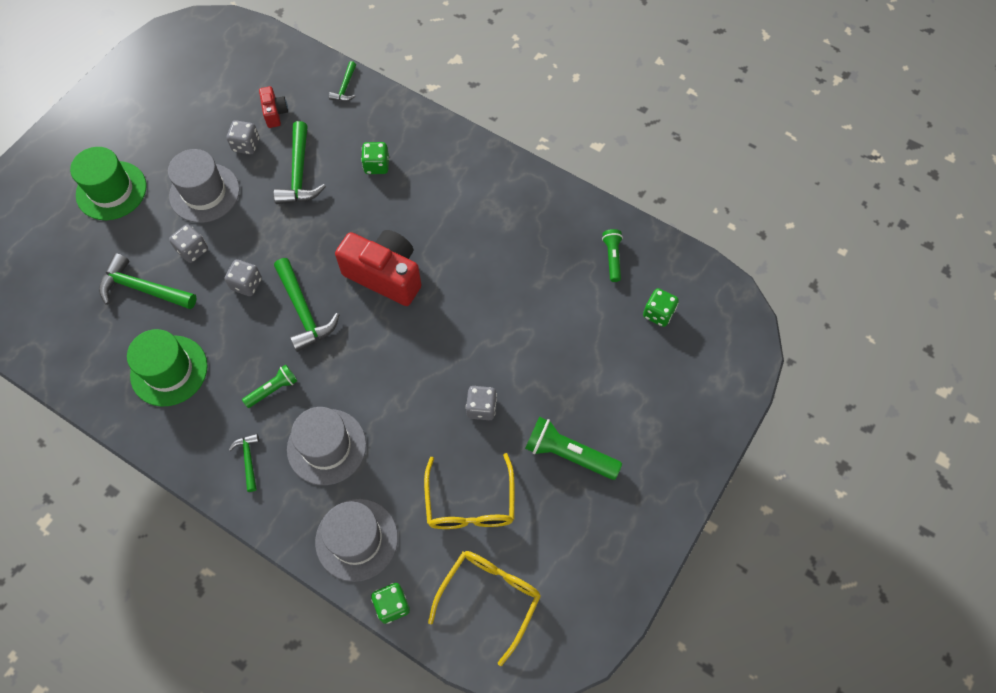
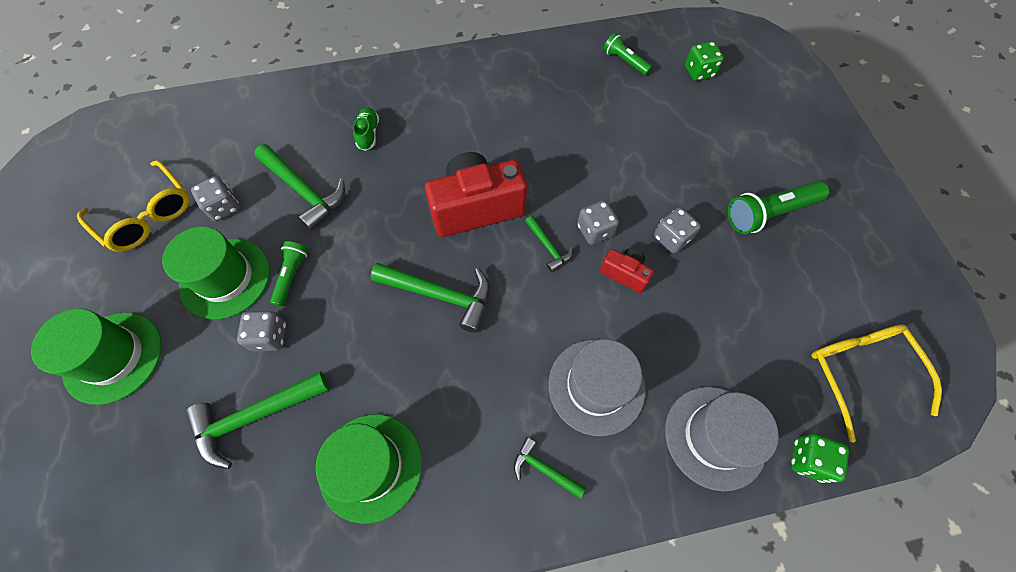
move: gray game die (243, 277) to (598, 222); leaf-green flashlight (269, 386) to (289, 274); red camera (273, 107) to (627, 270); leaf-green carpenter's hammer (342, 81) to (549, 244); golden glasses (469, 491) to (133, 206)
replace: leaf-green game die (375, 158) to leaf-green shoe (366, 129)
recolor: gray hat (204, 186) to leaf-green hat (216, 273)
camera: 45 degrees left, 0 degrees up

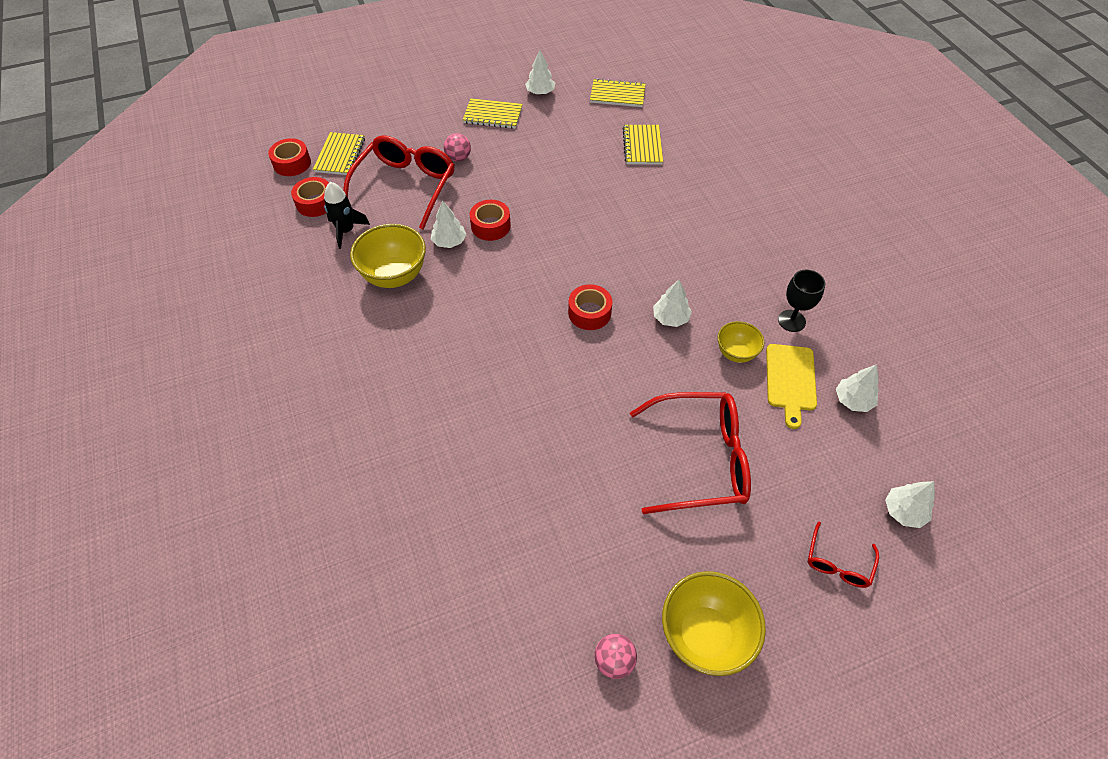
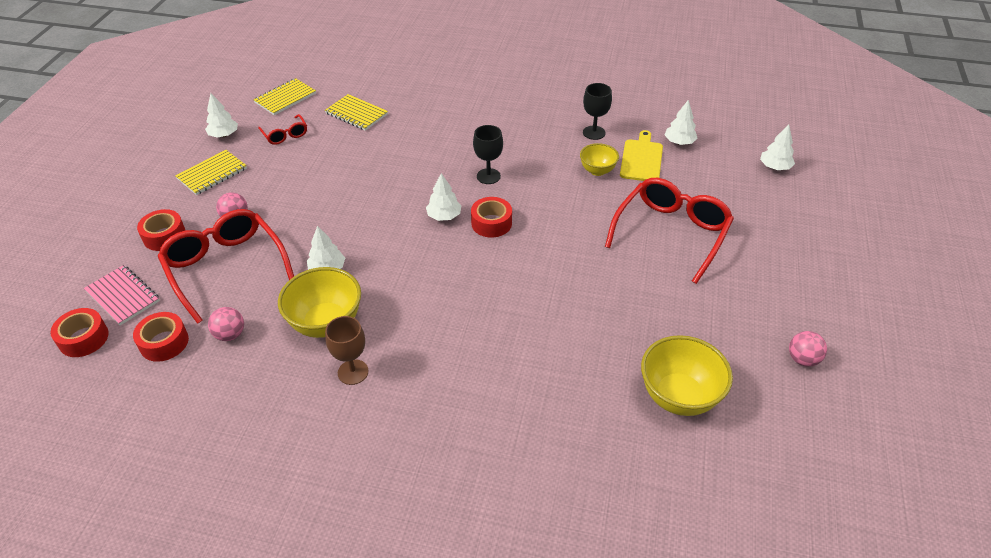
insert: russet chalice (346, 350); black chalice (488, 154)
move: red tape (490, 220) to (161, 230); white toy tree (672, 303) to (444, 197); golden deep dish (714, 623) to (687, 375); red glasses (843, 555) to (282, 129)
replace: black rocket (347, 215) to rose-pink ball (226, 324)
recolor: golden exercise book (339, 153) to rose-pink exercise book (122, 295)
rotate: golden cutting board (791, 386) = (641, 155) 120 degrees counterclockwise
camera: 55 degrees left, 10 degrees down

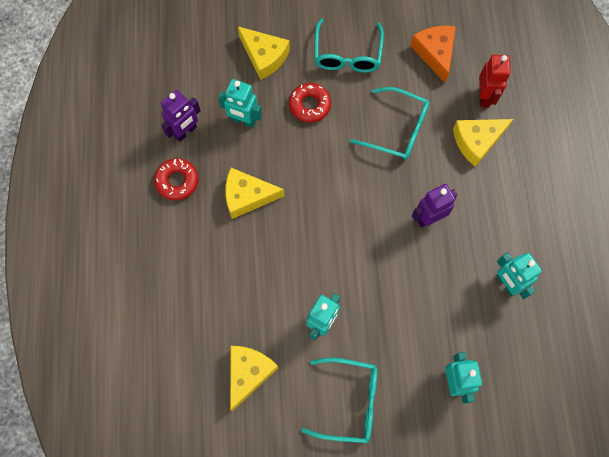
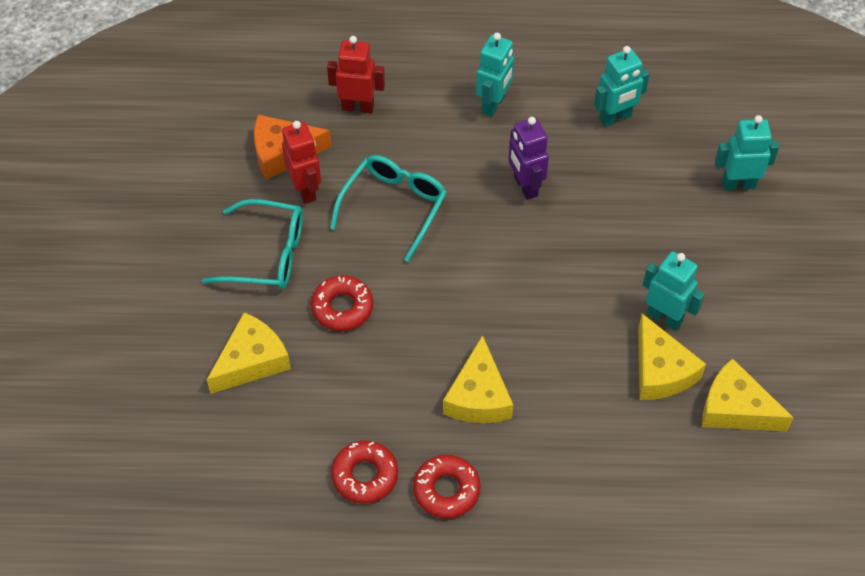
delete: turquoise glasses (339, 400)
insert: red robot (301, 162)
move: turquoise robot (240, 103) to (495, 75); golden piece of cheese (483, 143) to (672, 356)
replace: purple robot (181, 116) to red doughnut (364, 472)
camera: 85 degrees left, 15 degrees down

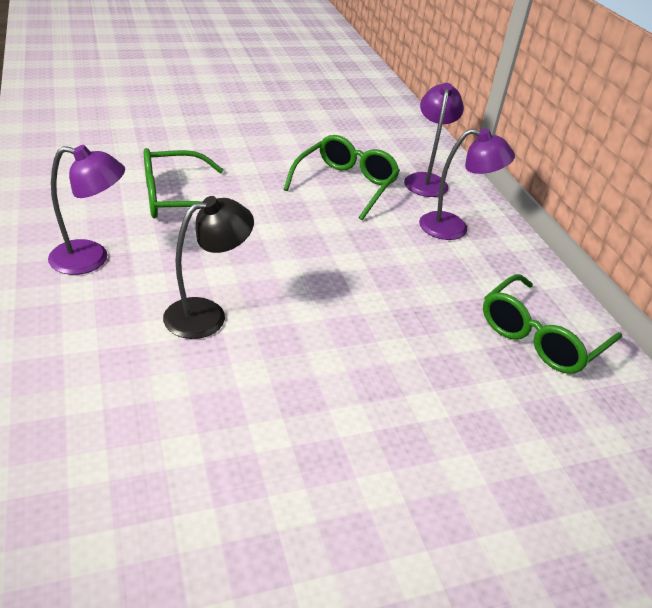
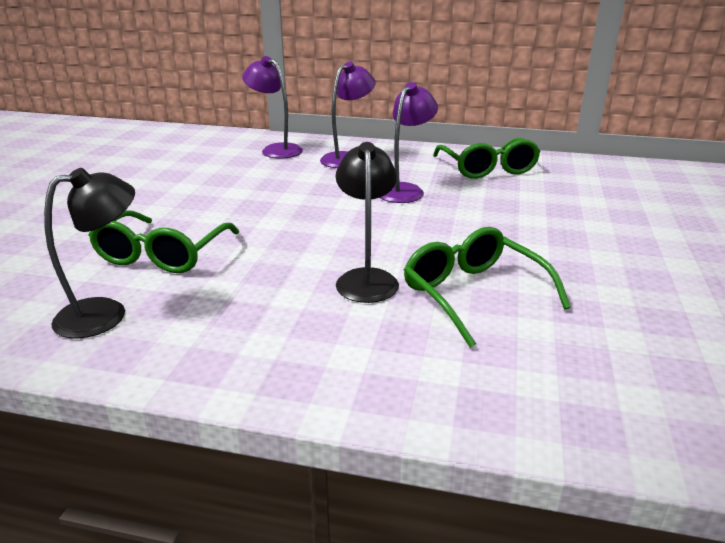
insert: black reading lamp (89, 253)
move: purple reading lamp (86, 210) to (409, 142); leaf-green glasses (341, 177) to (487, 287)
camera: 55 degrees left, 10 degrees down

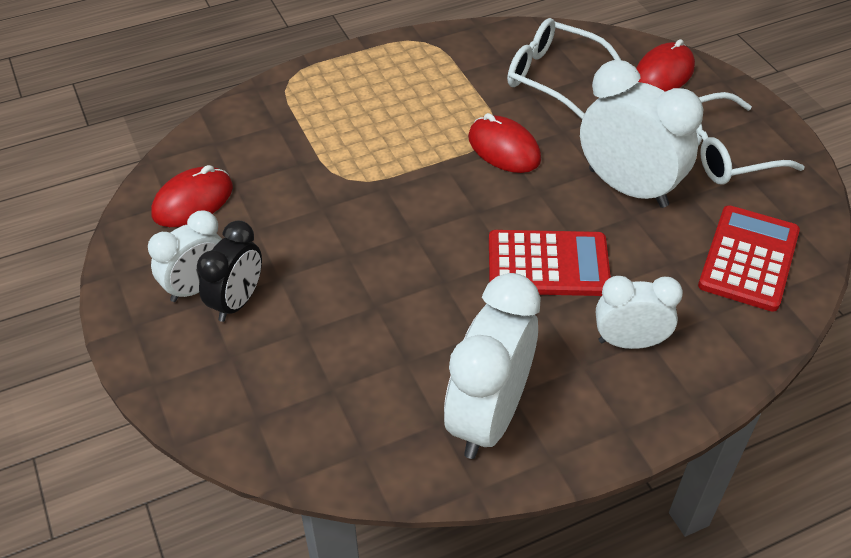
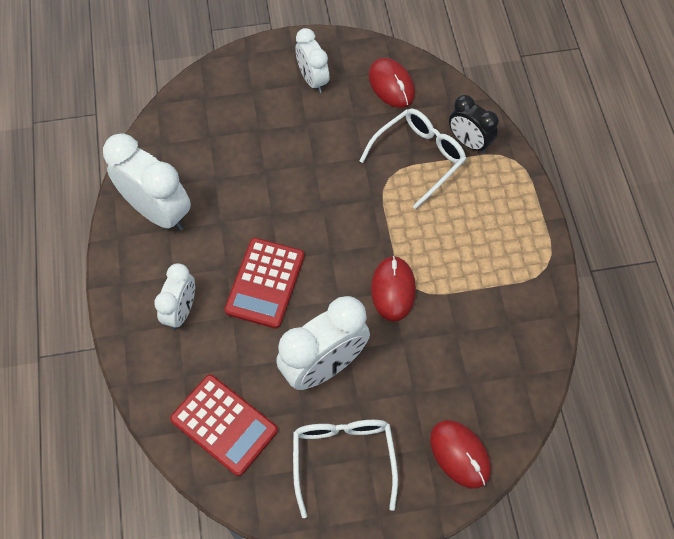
move: black bedside clock (229, 271) to (474, 124); white glasses (564, 68) to (413, 159)
rotate: red computer mouse (504, 143) = (393, 289) 60 degrees counterclockwise
camera: 105 degrees right, 15 degrees up

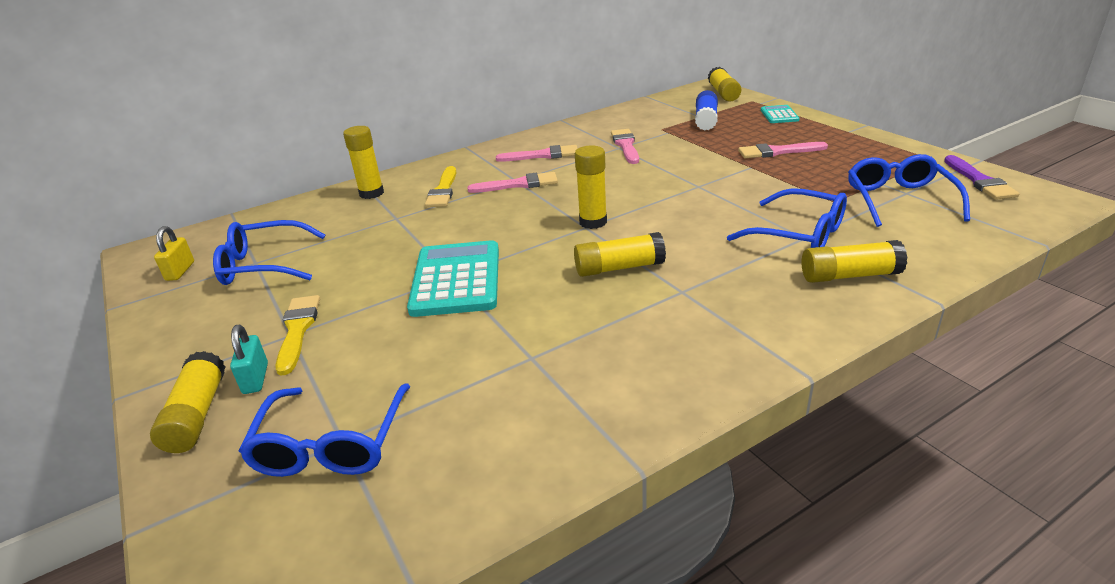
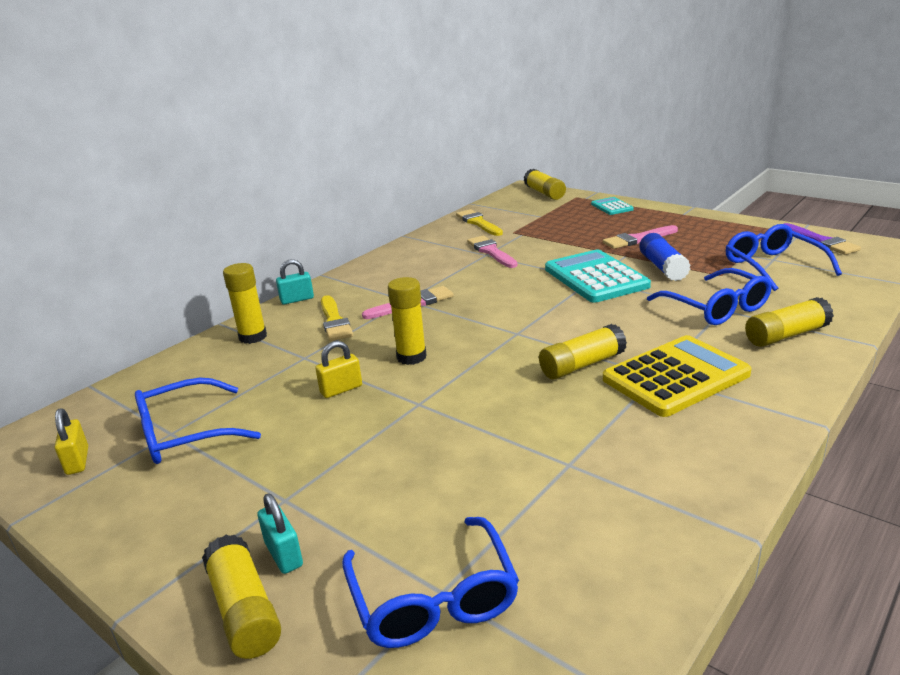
delete: rose-pink brush (537, 153)
insert: turquoise small lock (295, 282); golden small lock (338, 369); golden adding machine (677, 376)
move: golden brush (297, 335) to (479, 222); turquoise adding machine (453, 278) to (598, 276); golden stick of glue (591, 187) to (407, 321); cobalt stick of glue (706, 110) to (665, 257)
rotate: cobalt glasses (787, 218) = (709, 296) 45 degrees clockwise
camera: 20 degrees left, 5 degrees down

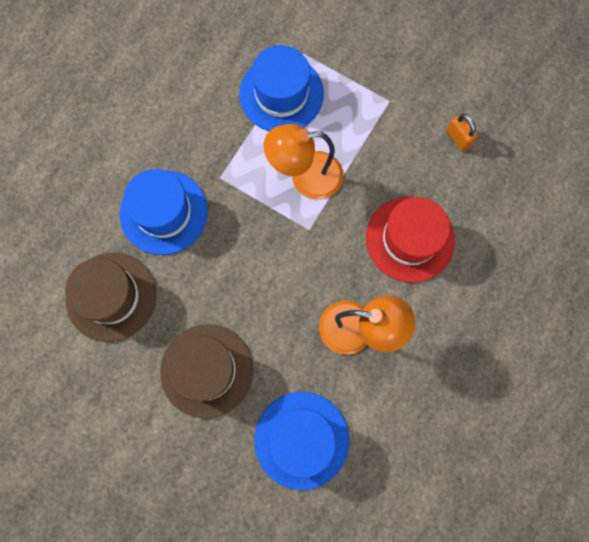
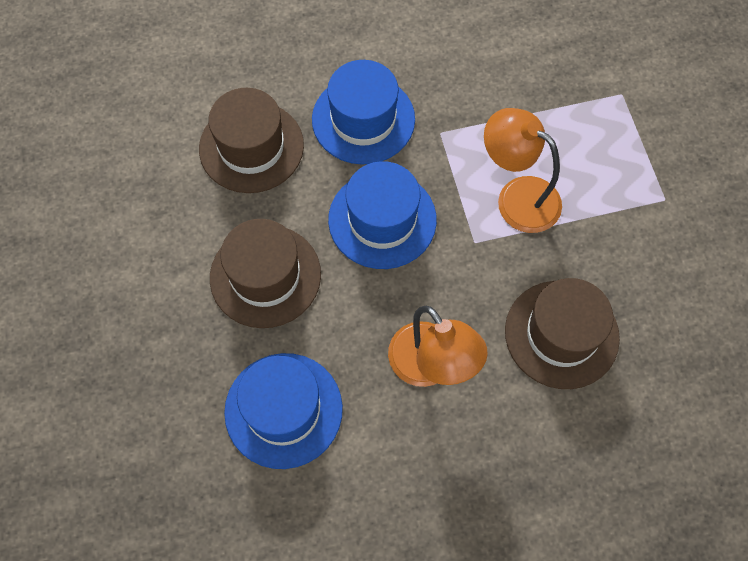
delete: bright orange small lock (462, 132)
move: cobalt hat (281, 88) to (382, 215)
recolor: red hat (410, 240) to russet hat (562, 333)
camera: 45 degrees right, 10 degrees down

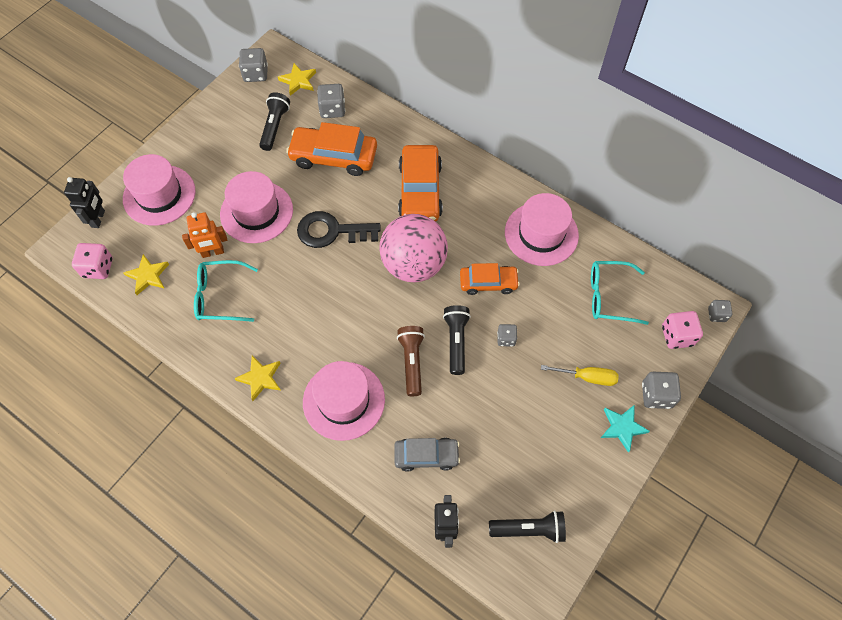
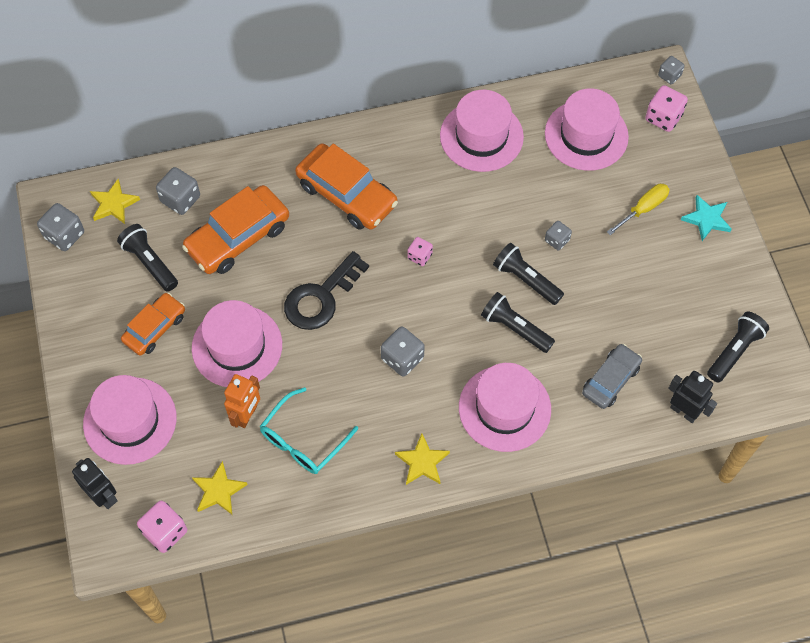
move: bright orange toy car (490, 279) to (153, 324); gray game die (661, 390) to (403, 351)
replace: rose-pink ball (413, 248) to rose-pink game die (420, 251); turquoise glasses (620, 293) to rose-pink hat (587, 129)
recolor: russet flashlight (411, 361) to black flashlight (518, 322)
camera: 50 degrees left, 0 degrees up

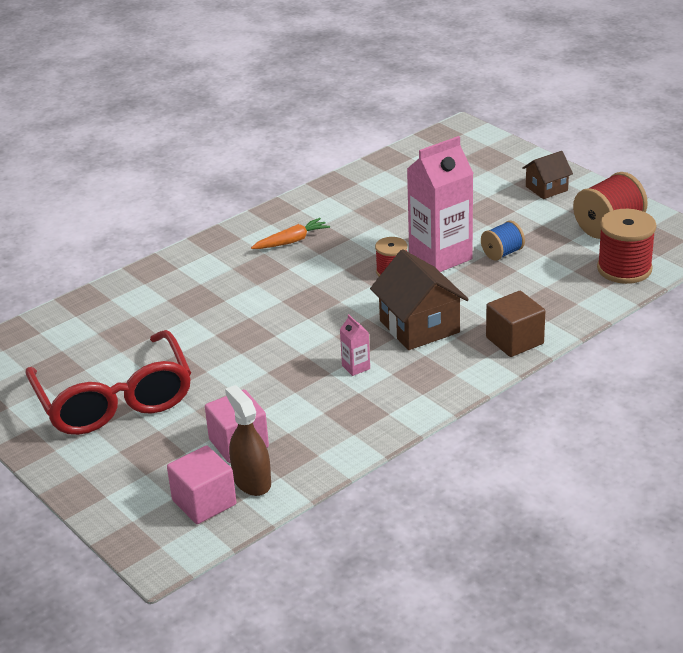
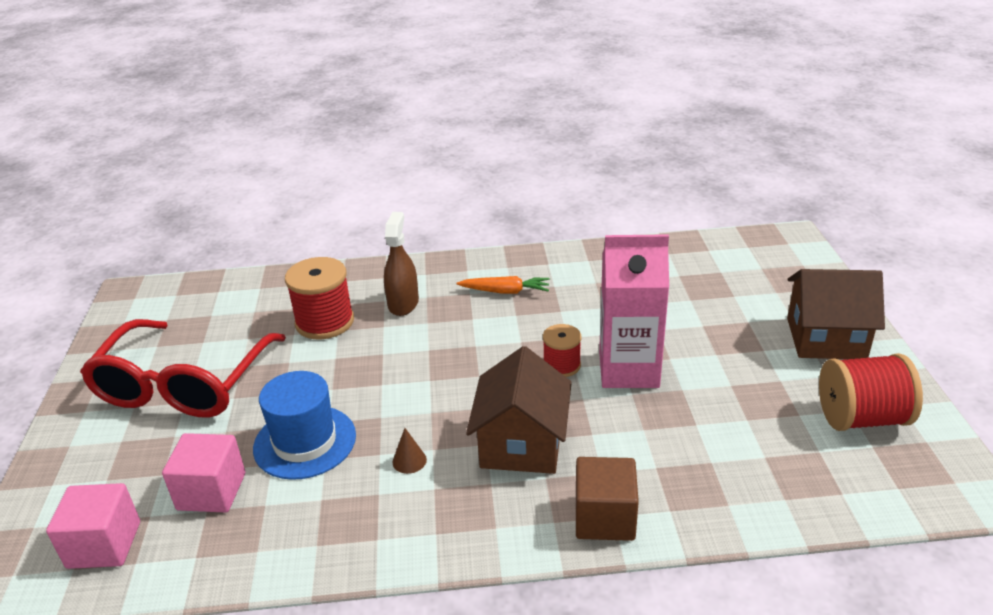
delete: cobalt reel of thread (503, 240)
insert: cobalt hat (304, 425)
move: russet spray cleaner (248, 440) to (401, 264); red reel of thread (626, 246) to (319, 298)
replace: rose-pink juice carton (355, 345) to russet cone shape (410, 451)
resize: russet toy house (547, 175) = (836, 314) x1.71
camera: 35 degrees right, 0 degrees up

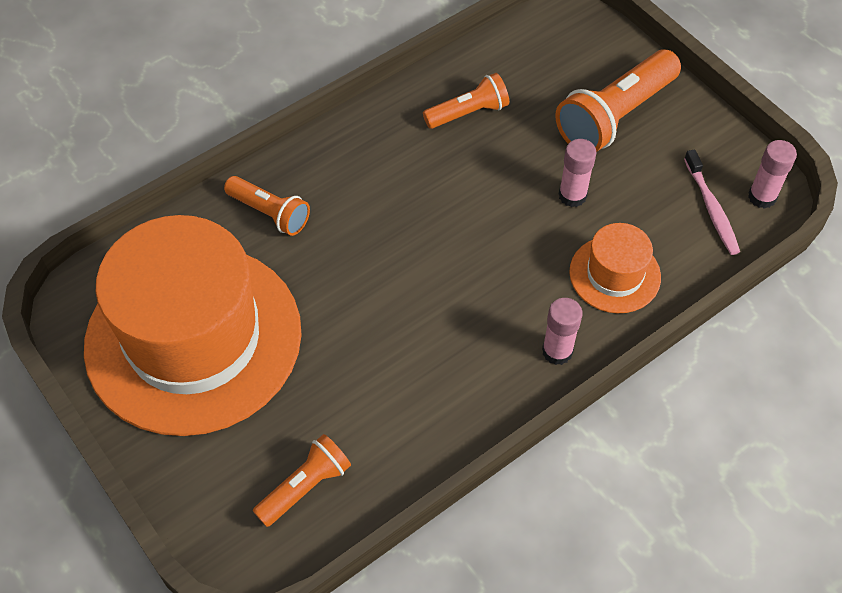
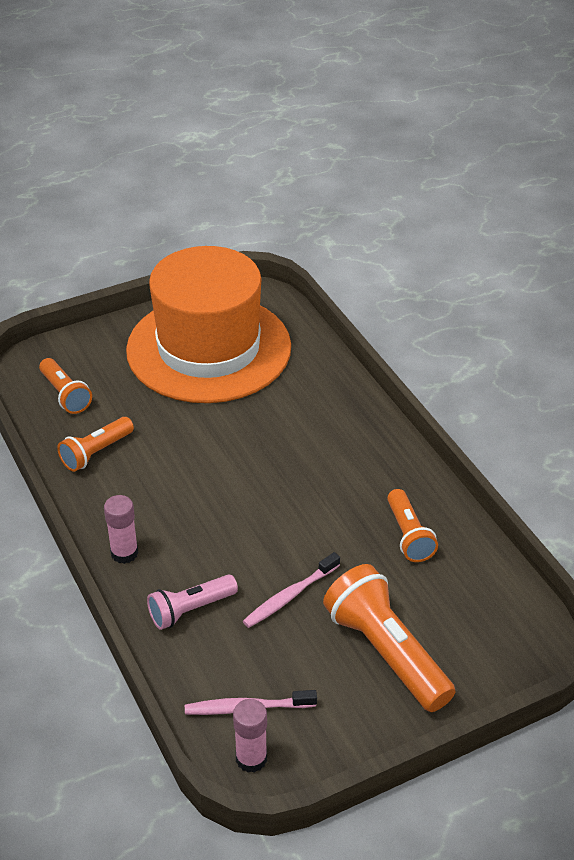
move: bright orange flashlight (267, 206) to (95, 444)
replace: rose-pink stick of glue (577, 173) to rose-pink dental brush (291, 590); bright orange hat (615, 268) to rose-pink flashlight (192, 602)
camera: 100 degrees right, 15 degrees down

